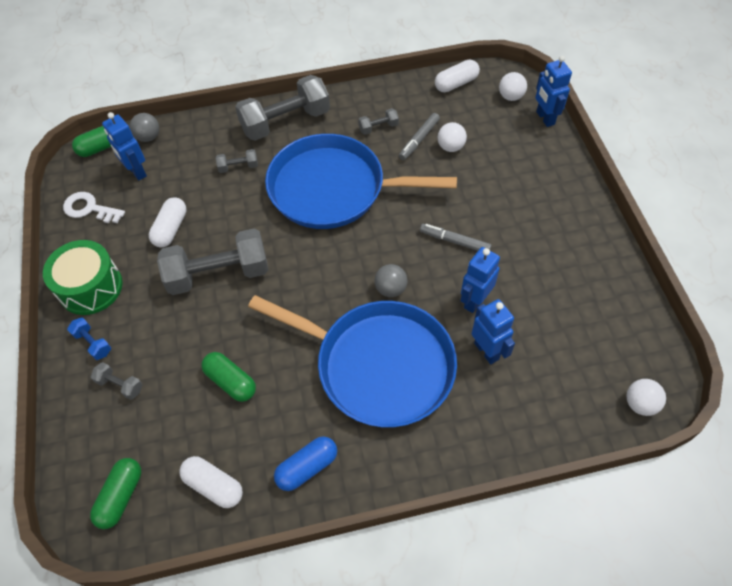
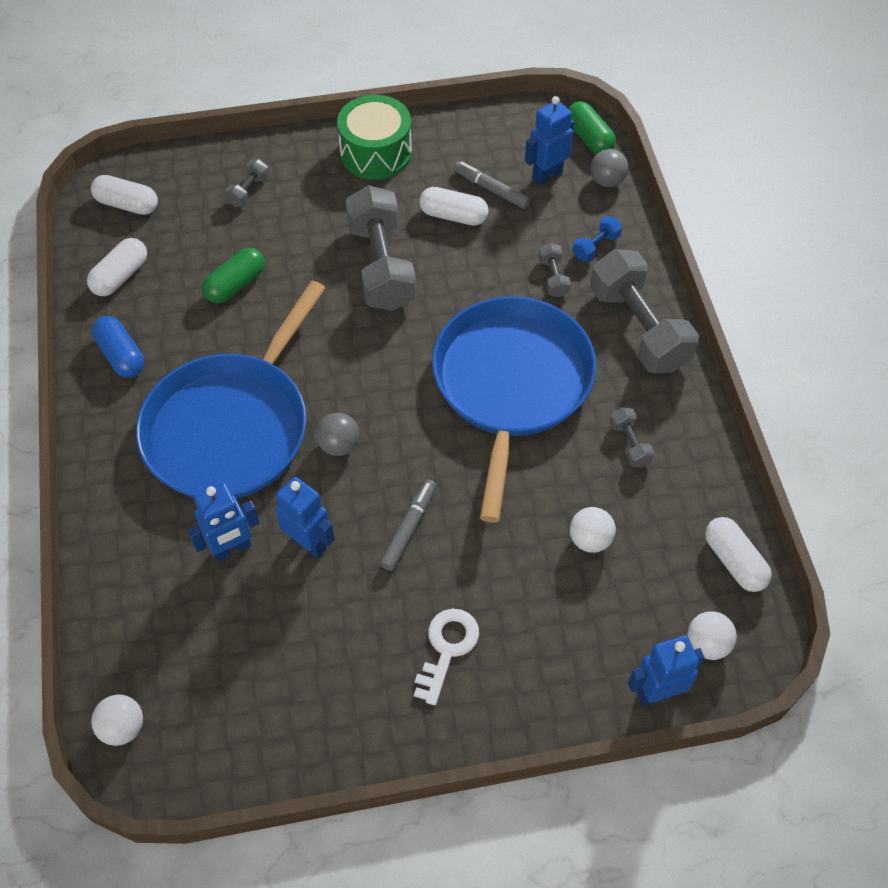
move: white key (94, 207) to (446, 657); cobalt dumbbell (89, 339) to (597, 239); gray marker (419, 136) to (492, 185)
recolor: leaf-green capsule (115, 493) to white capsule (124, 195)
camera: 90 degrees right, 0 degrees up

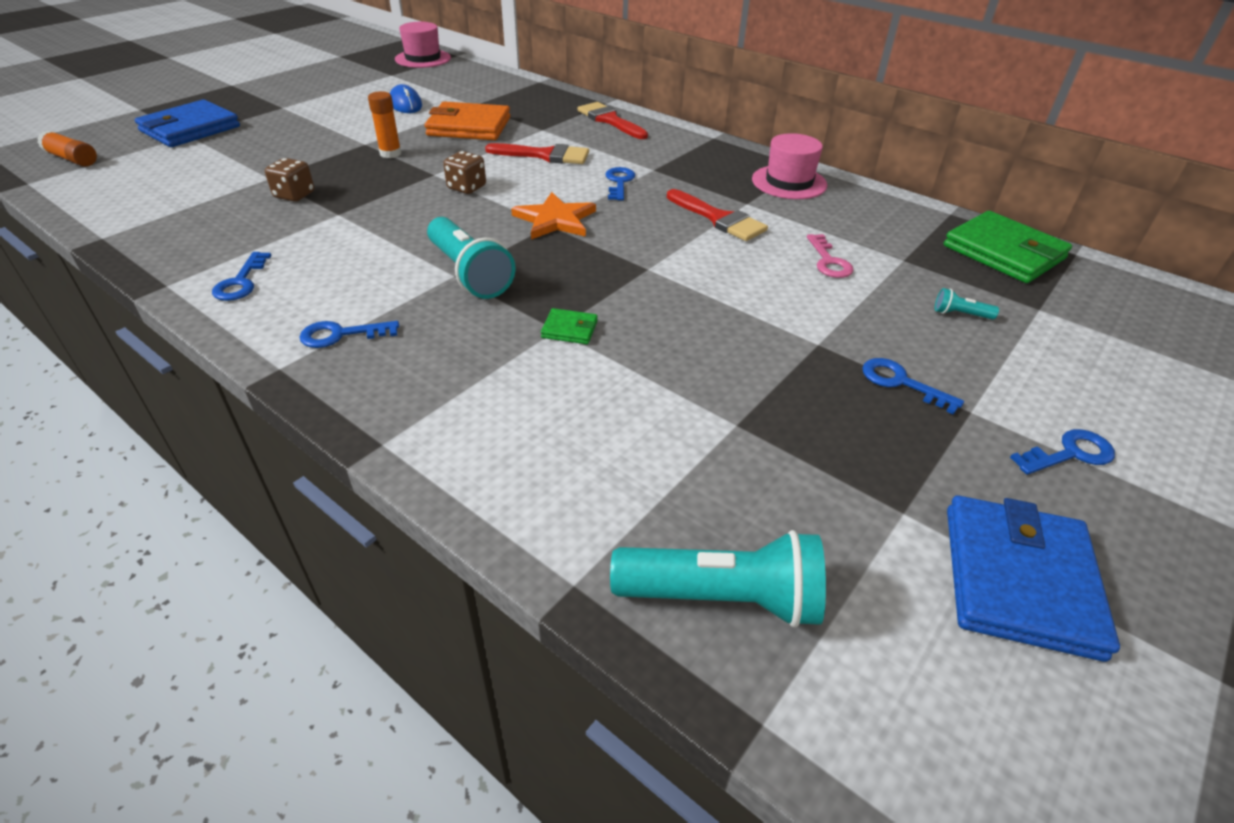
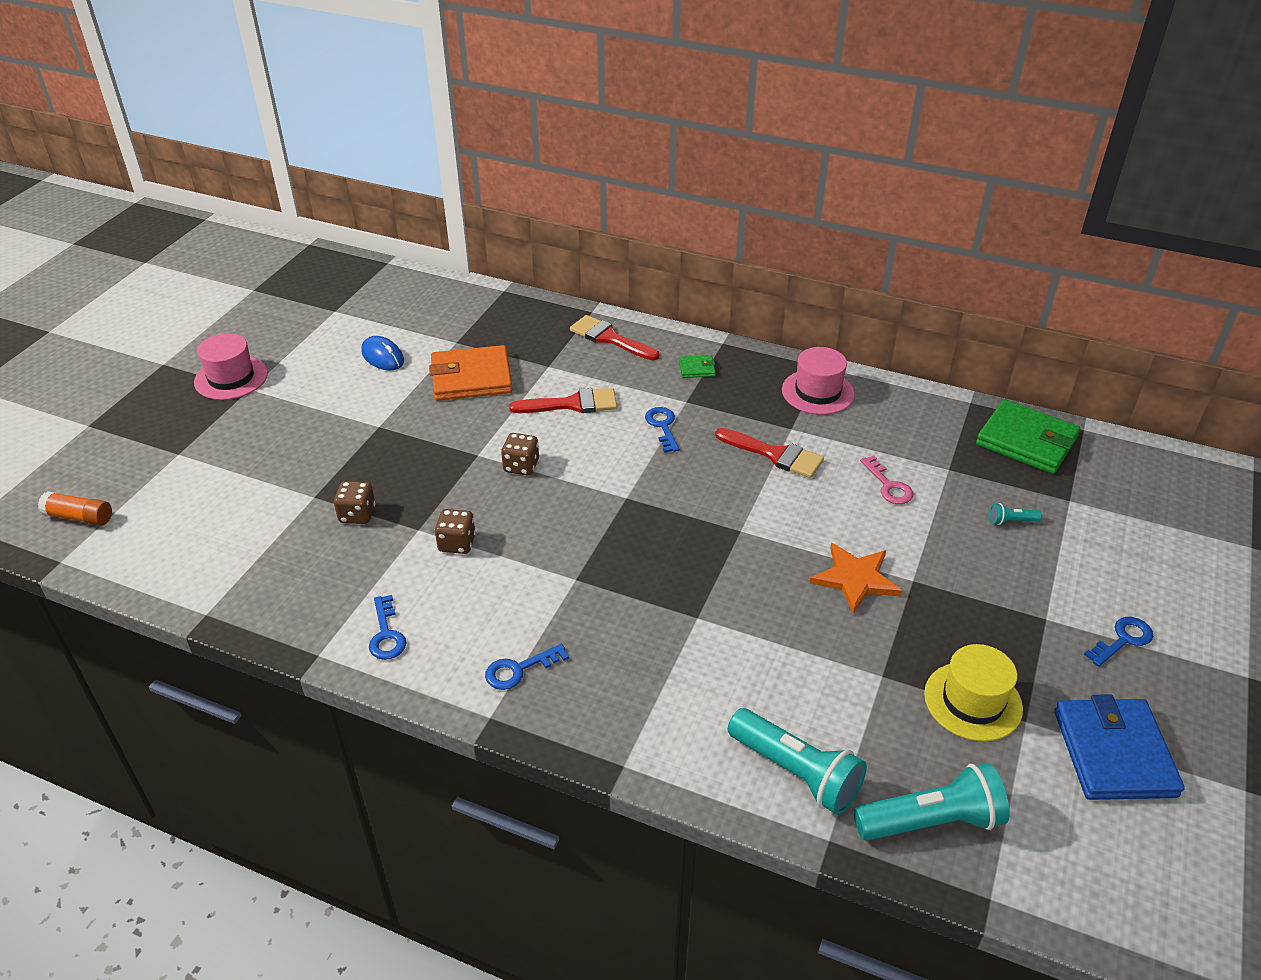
delete: cobalt card wallet (187, 123); bright orange stick of glue (385, 124); cobalt key (913, 386)
insert: russet game die (455, 531); golden hat (973, 692)
move: rose-pink hat (423, 45) to (231, 366); turquoise flashlight (471, 258) to (797, 761); bright orange star (553, 215) to (856, 578); leaf-green card wallet (569, 326) to (697, 366)
camera: 15 degrees left, 0 degrees up

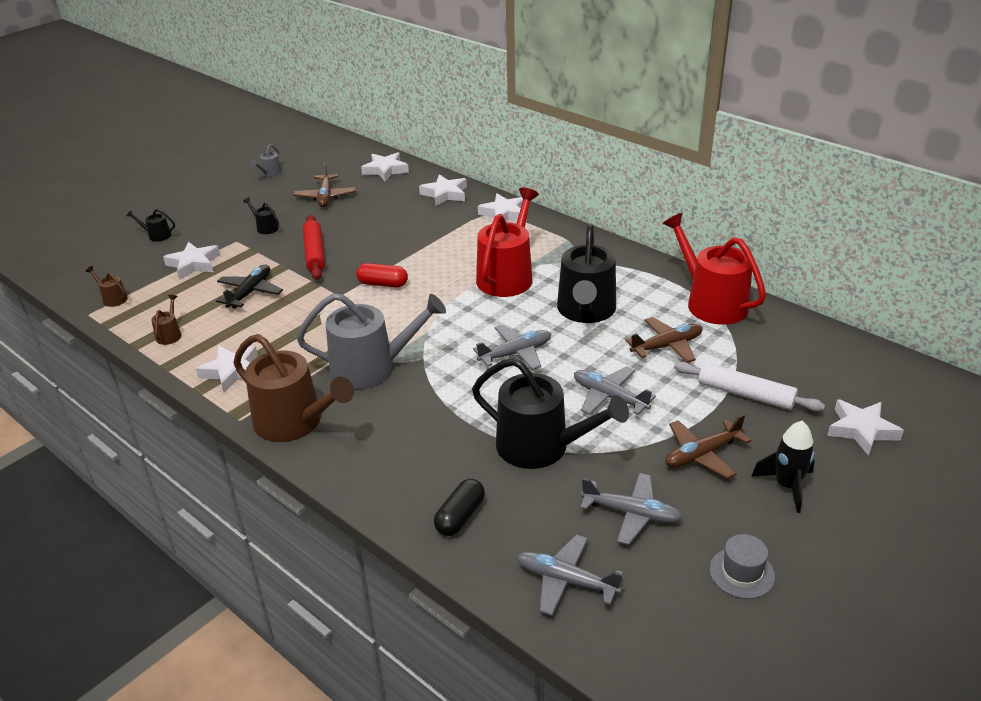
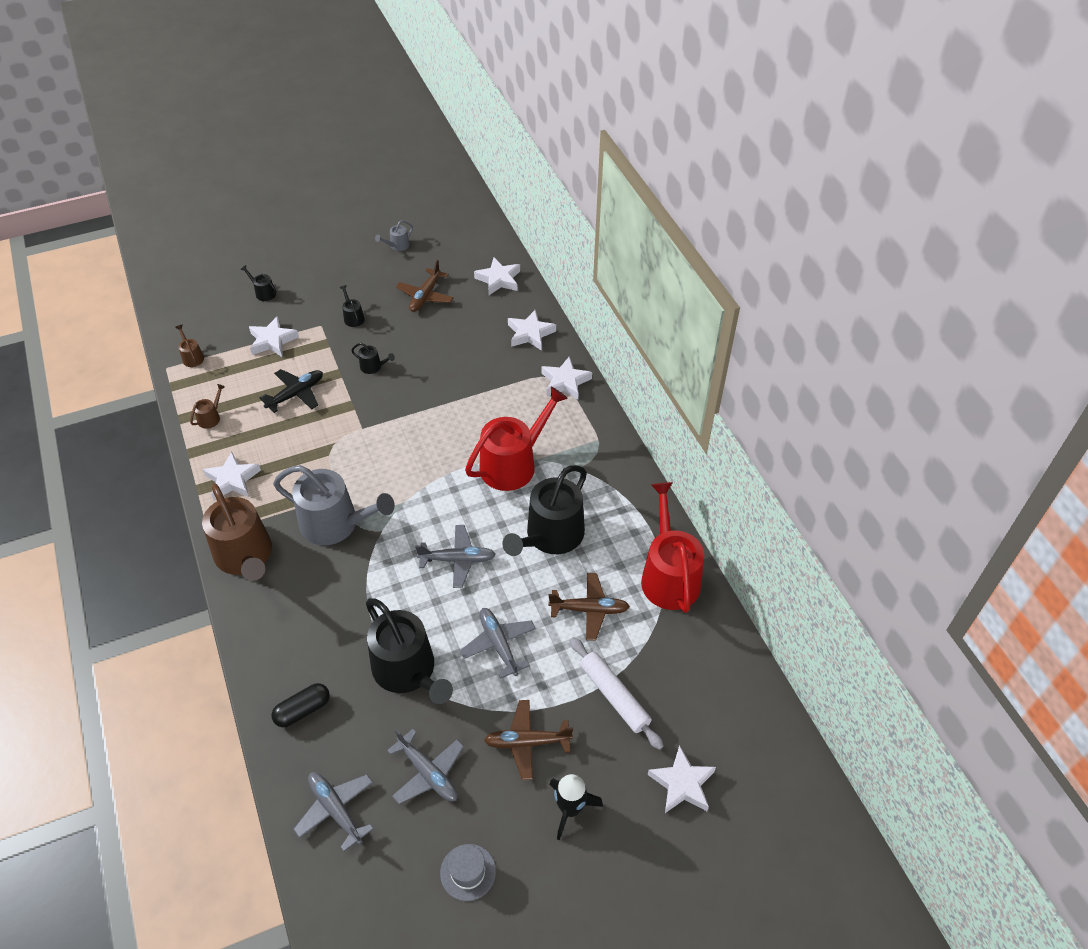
delete: red capsule (382, 275)
replace: red dough roller (314, 247) to black watering can (373, 358)
camera: 25 degrees right, 15 degrees up

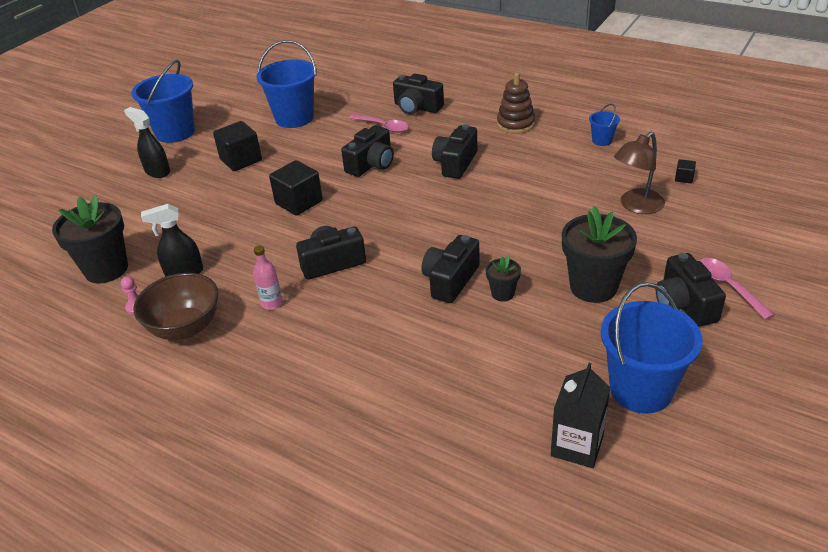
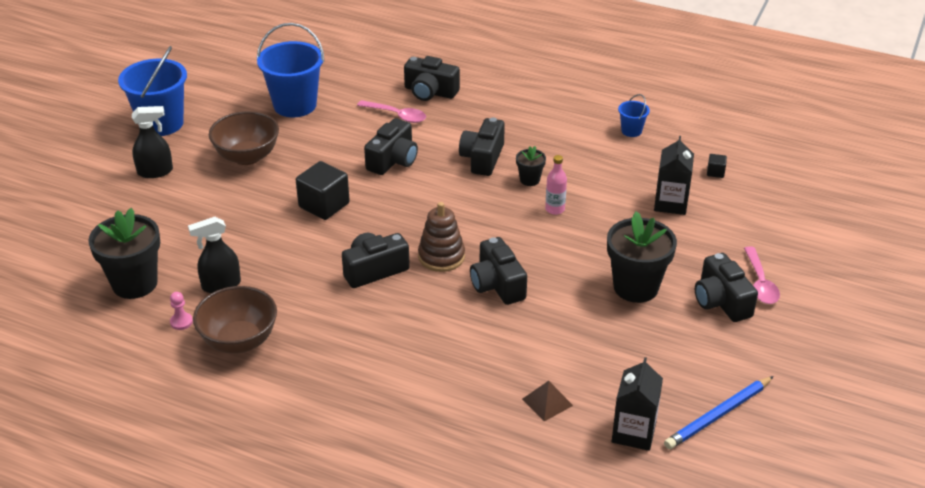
delete: cobalt bucket (652, 348)
insert: russet solid pyramid (547, 401); cobalt pencil (719, 412)
move: rose-pink flask (268, 277) to (556, 185); black plant pot (503, 279) to (531, 166); russet stacking rings (516, 103) to (441, 237)
replace: black cube (237, 146) to russet deep dish (244, 138); russet reading lamp (639, 173) to black juice carton (674, 175)
rotate: black spray cleaner (147, 142) = (152, 142) 135 degrees clockwise; black camera (451, 269) = (498, 271) 45 degrees counterclockwise; rose-pink teaspoon (737, 289) = (762, 275) 150 degrees counterclockwise
camera: 10 degrees left, 0 degrees up

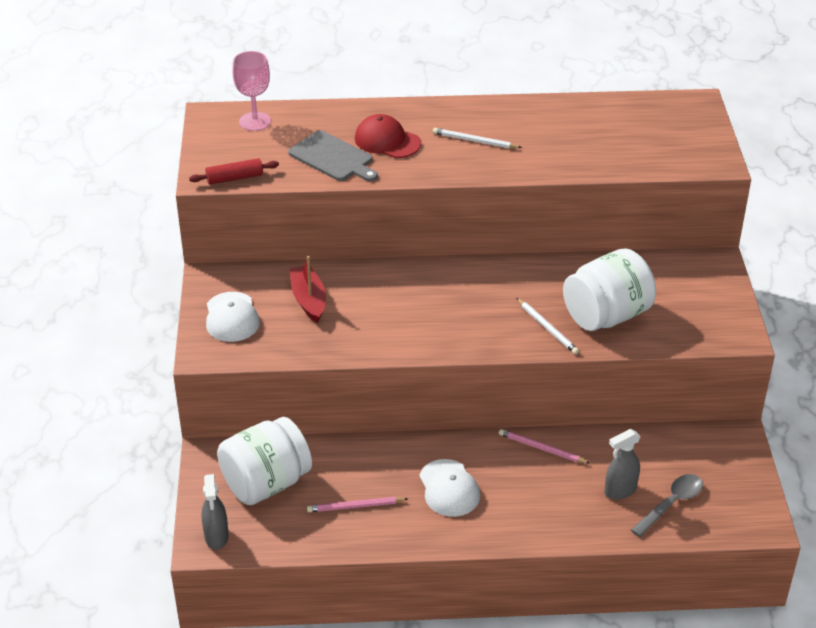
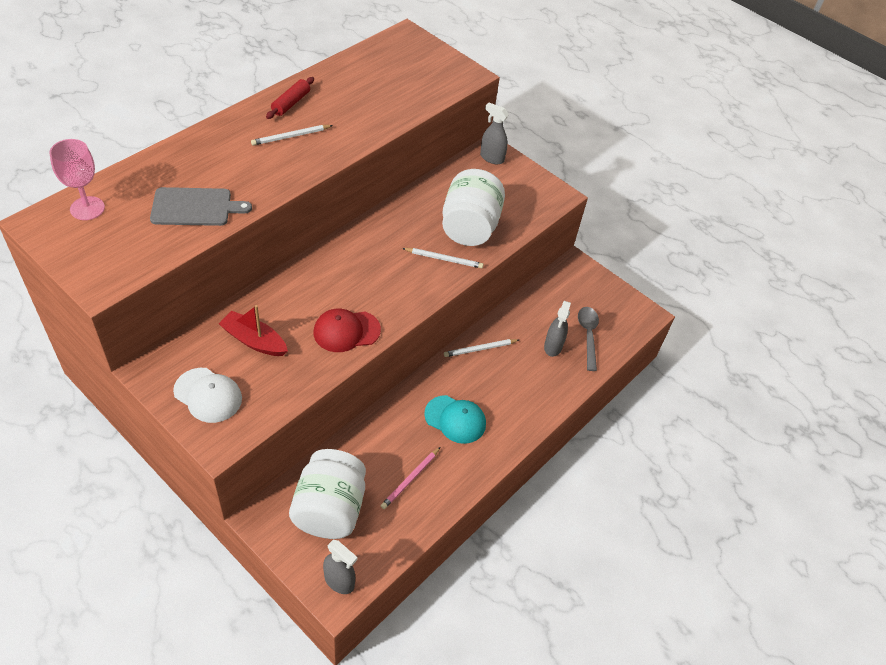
insert: gray spray cleaner (494, 133)
move: red dough roller (234, 171) to (290, 98); red cap (388, 136) to (347, 330)
recolor: white cap (449, 488) to turquoise cap (455, 419); rose-pink pencil (544, 446) to white pencil (481, 348)
camera: 50 degrees left, 10 degrees up

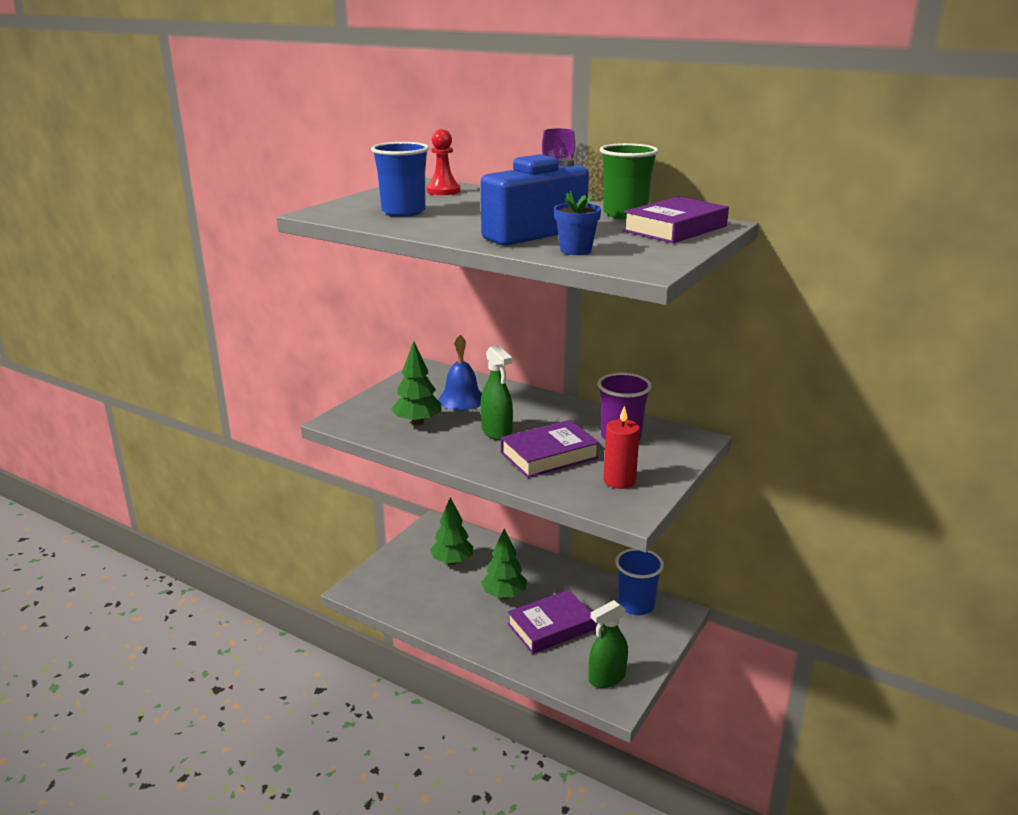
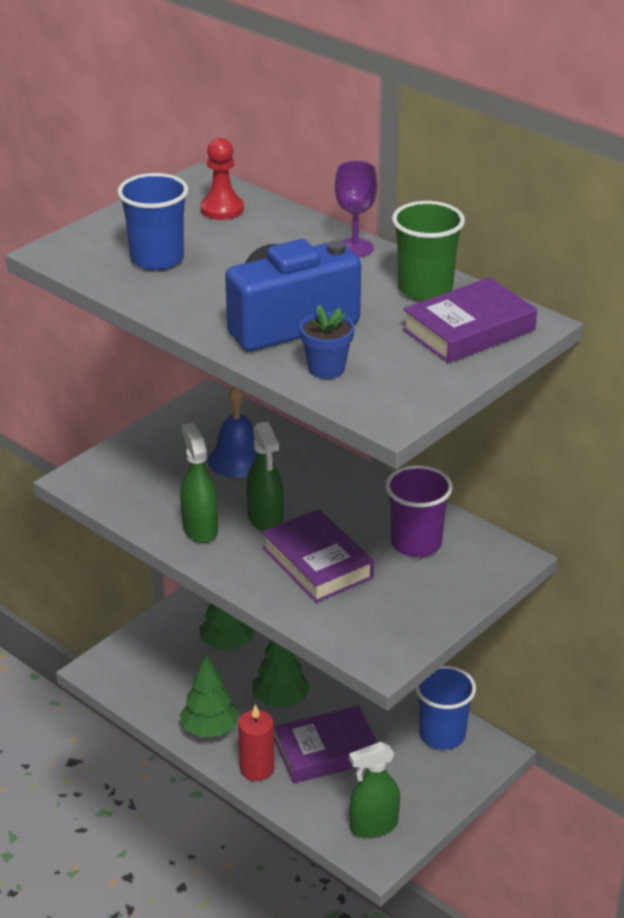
insert: leaf-green spray cleaner (199, 483)
move: leaf-green toy tree (416, 383) to (209, 695); red wax candle (621, 447) to (256, 742)
rotate: purple book (550, 449) = (318, 556) 75 degrees clockwise
camera: 10 degrees right, 10 degrees up

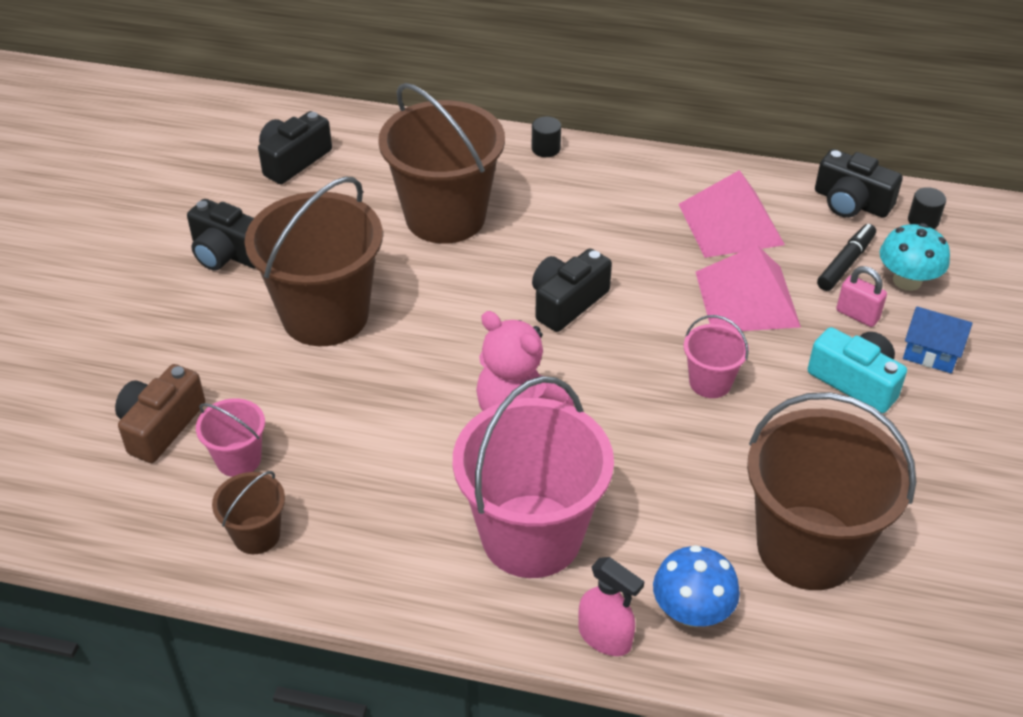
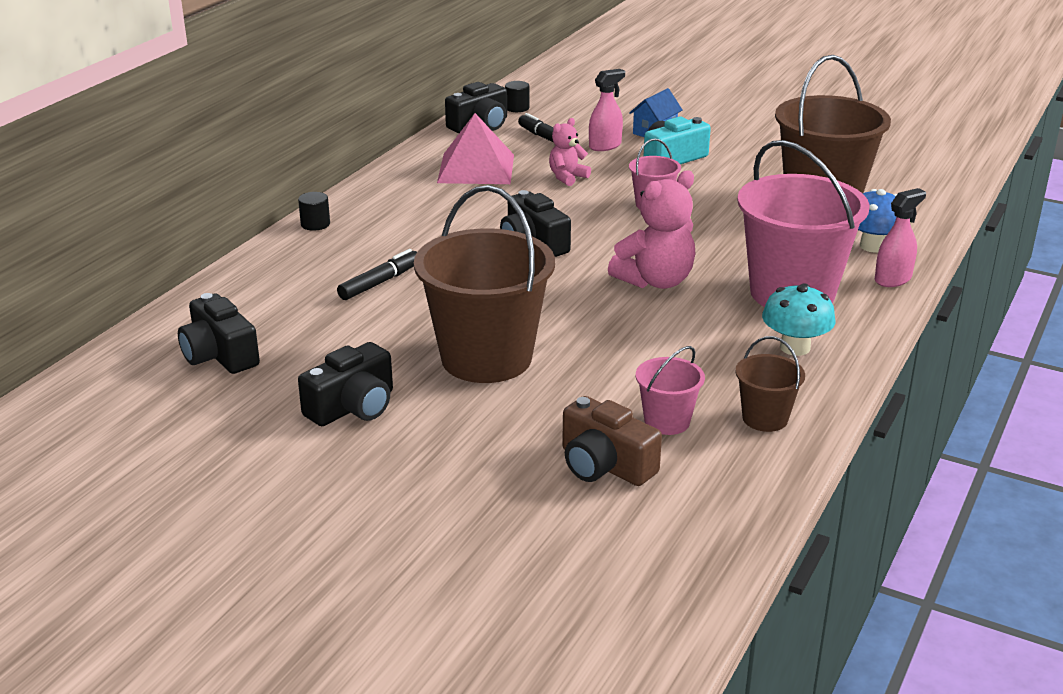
move: turquoise toadstool (915, 257) to (798, 319)
replace: russet bucket (441, 163) to black marker (377, 274); rose-pink solid pyramid (748, 288) to rose-pink teddy (570, 152); rose-pink small lock (861, 296) to rose-pink spray cleaner (607, 110)
camera: 75 degrees left, 15 degrees down

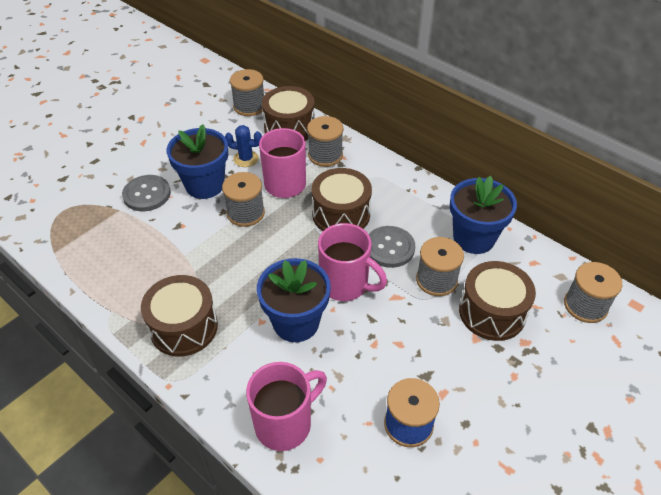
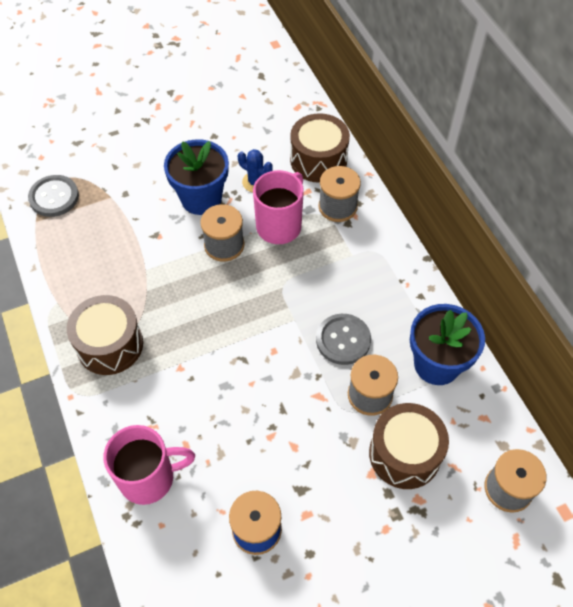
delete: gray reel of thread (247, 92); cobalt plant pot (294, 300); russet drum (342, 199); rose-pink coffee mug (352, 262)
move: gray button (146, 193) to (53, 196)
camera: 25 degrees right, 10 degrees up

